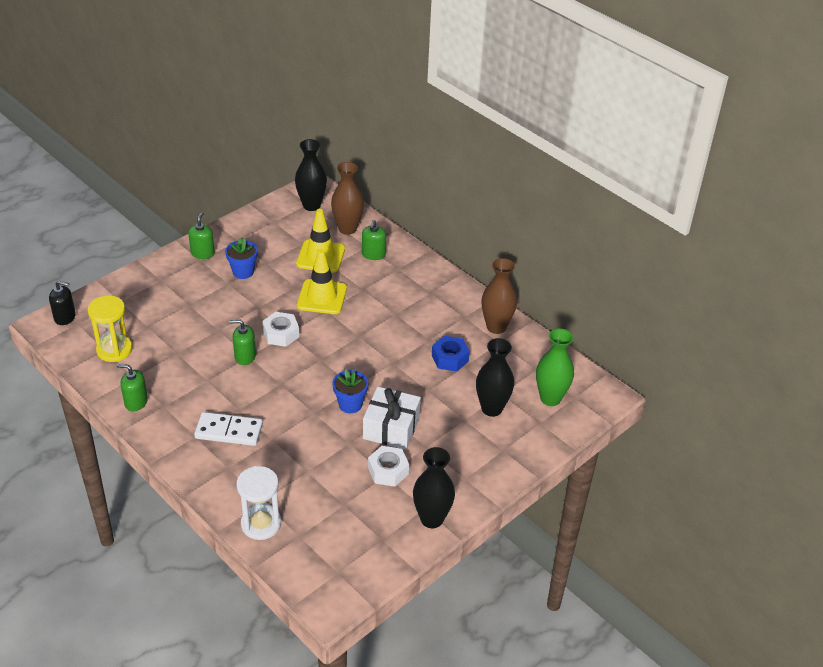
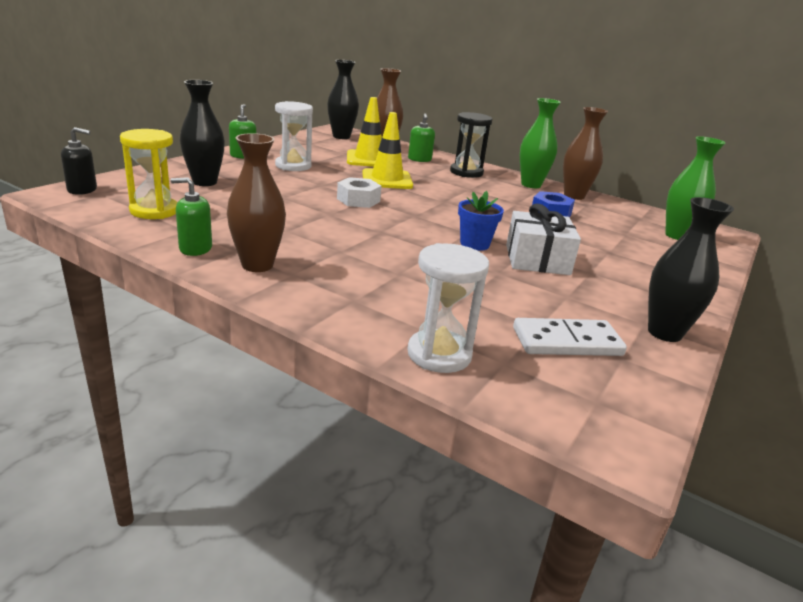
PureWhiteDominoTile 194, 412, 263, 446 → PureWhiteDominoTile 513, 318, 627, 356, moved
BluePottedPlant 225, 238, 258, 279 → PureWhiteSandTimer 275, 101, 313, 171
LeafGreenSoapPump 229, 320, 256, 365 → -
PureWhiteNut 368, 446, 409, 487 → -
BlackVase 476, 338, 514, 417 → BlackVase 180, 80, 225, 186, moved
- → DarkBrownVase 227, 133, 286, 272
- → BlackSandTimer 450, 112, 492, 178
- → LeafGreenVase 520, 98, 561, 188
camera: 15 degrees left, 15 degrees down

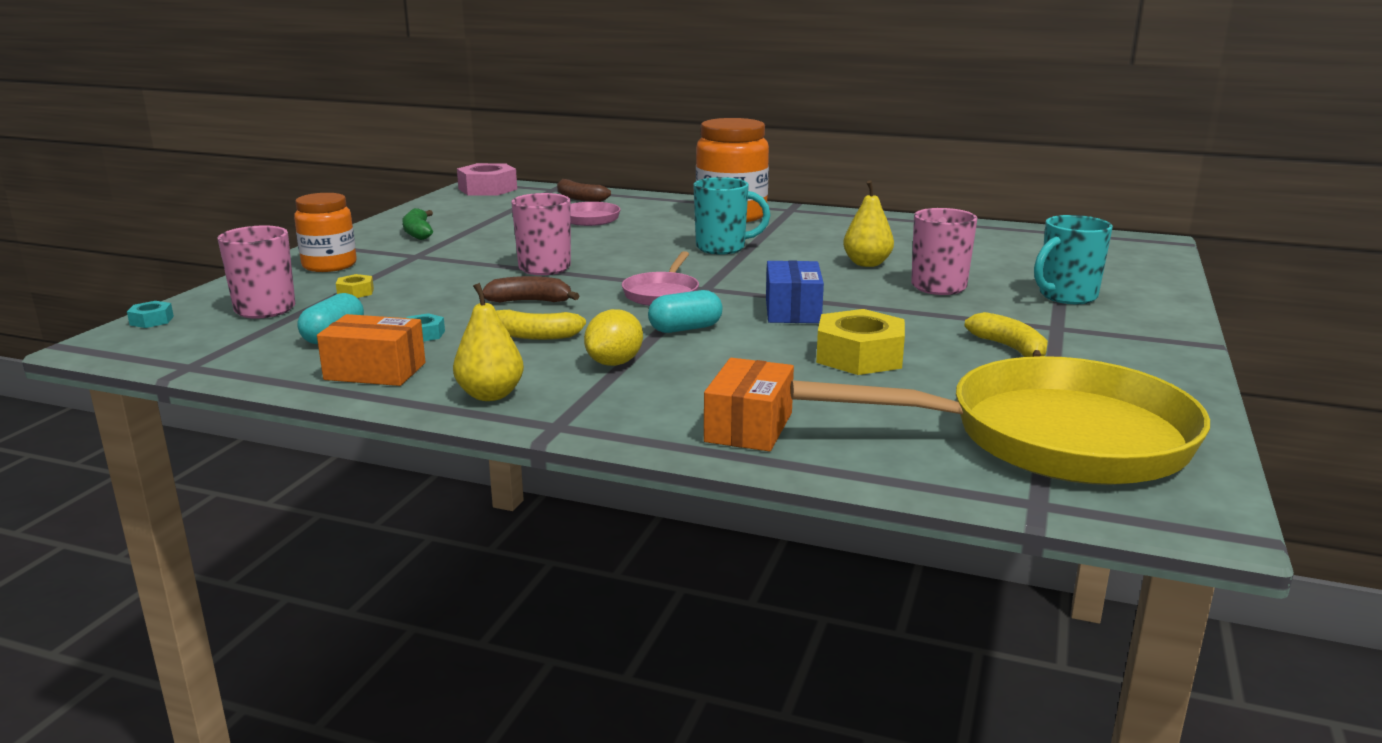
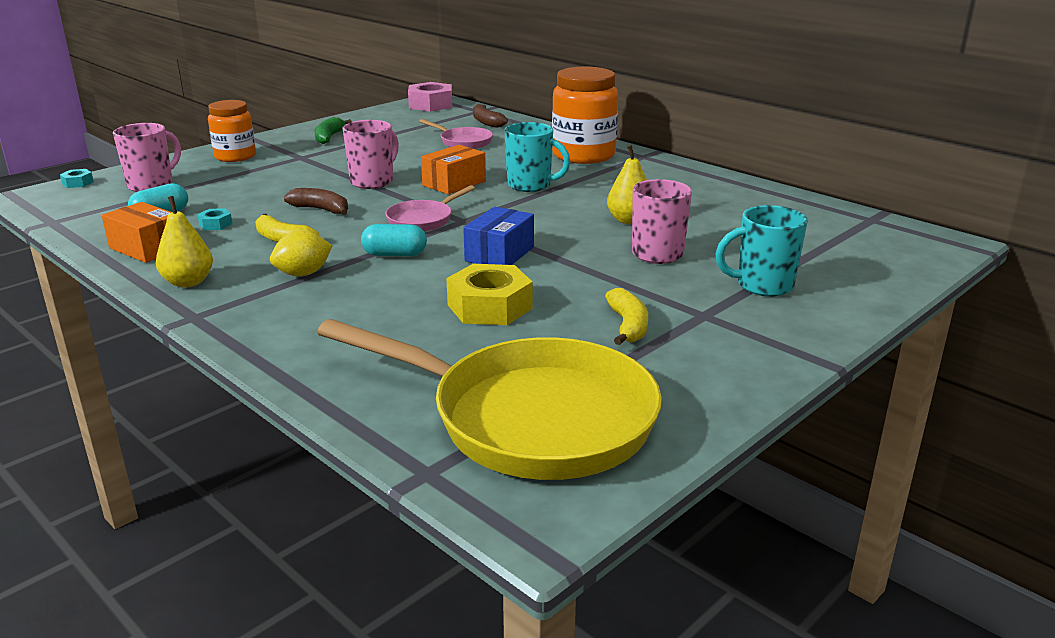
BrightYellowNut 336, 274, 374, 298 → -
OrangeColouredPackage 704, 358, 794, 451 → OrangeColouredPackage 421, 145, 486, 194, moved
camera: 25 degrees right, 5 degrees up

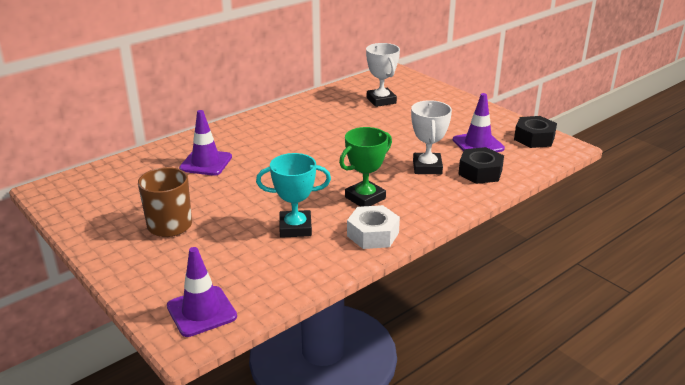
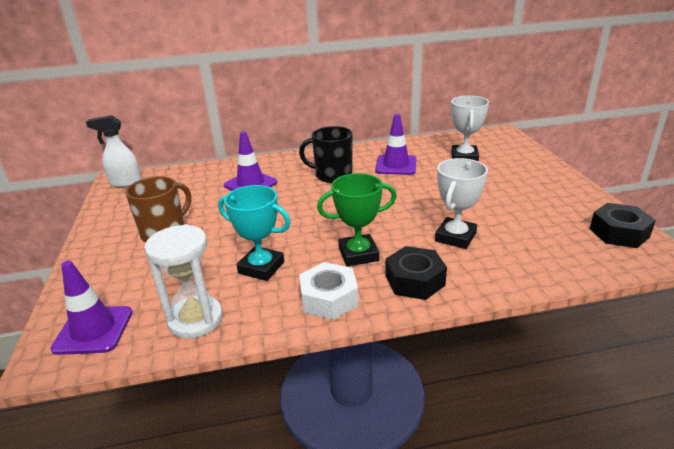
VioletSafetyCone 453, 93, 505, 152 → VioletSafetyCone 375, 114, 416, 175, moved
BlackNut 458, 147, 504, 184 → BlackNut 385, 246, 447, 300, moved
- → PureWhiteSprayBottle 86, 115, 142, 187
- → PureWhiteSandTimer 144, 224, 223, 339
- → BlackCoffeeMug 299, 126, 353, 183
camera: 30 degrees right, 0 degrees up

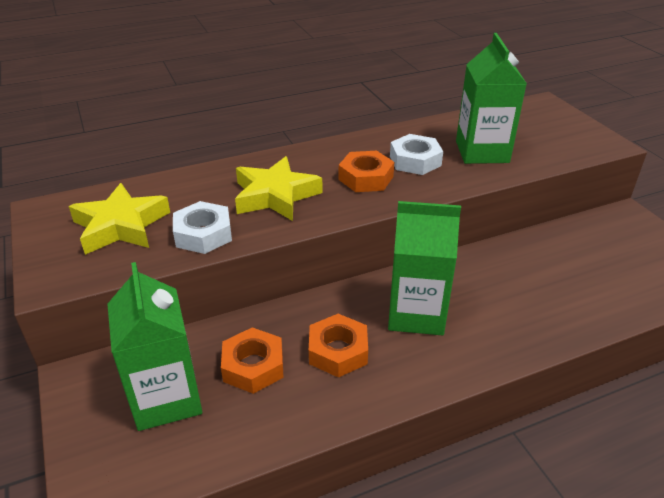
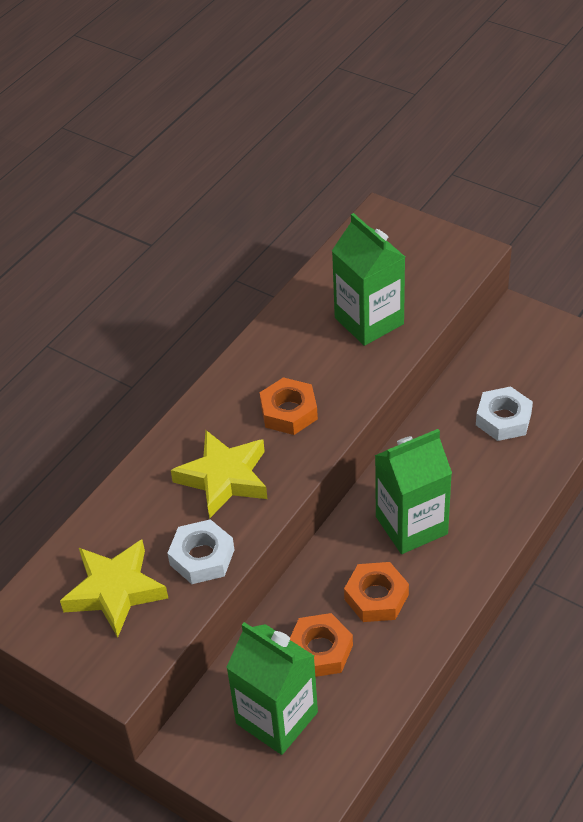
PureWhiteNut 390, 134, 443, 175 → PureWhiteNut 476, 386, 533, 441, moved
camera: 30 degrees left, 10 degrees up

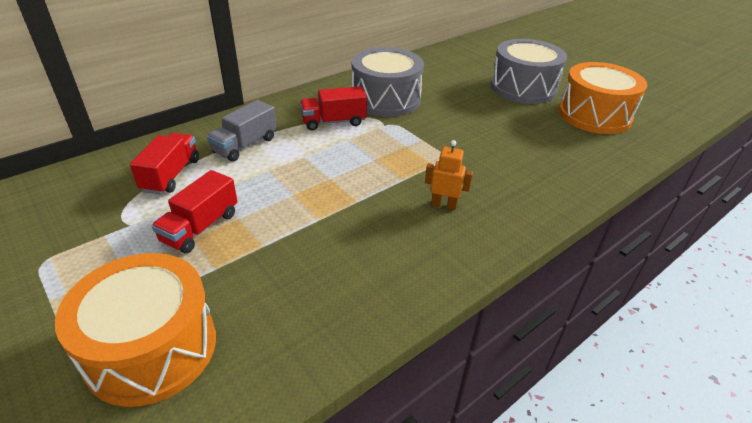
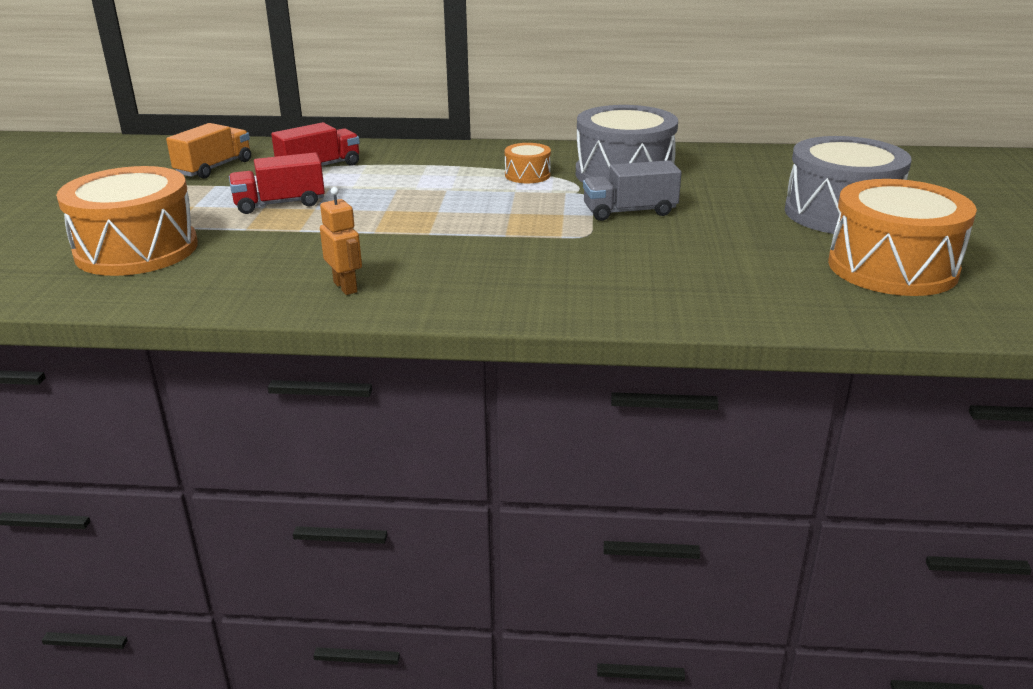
GreyLorry 207, 100, 277, 162 → GreyLorry 583, 160, 682, 221, moved
ScarletLorry 300, 86, 367, 130 → OrangeColouredDrum 505, 143, 551, 183
OrangeColouredRobot 425, 140, 473, 210 → OrangeColouredRobot 320, 187, 362, 295, moved
- → OrangeColouredLorry 166, 123, 251, 179
camera: 45 degrees right, 10 degrees down

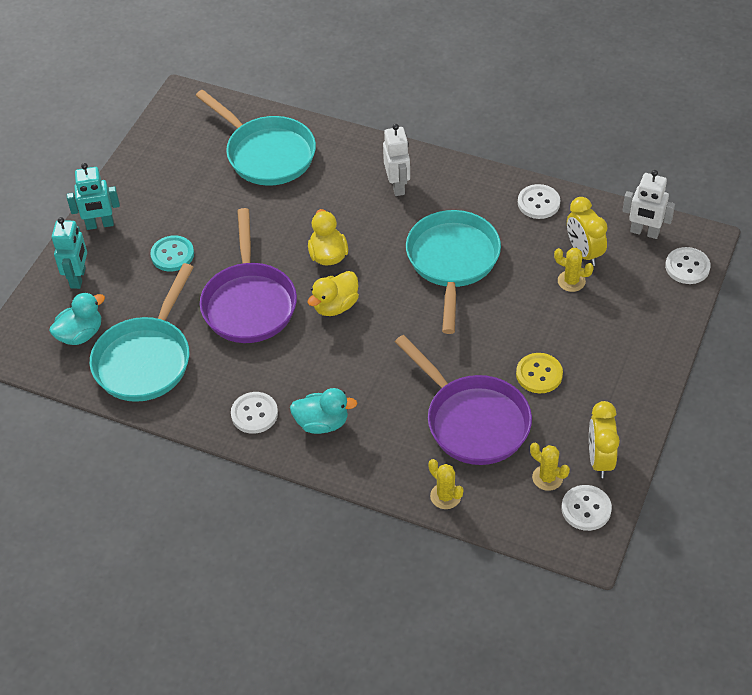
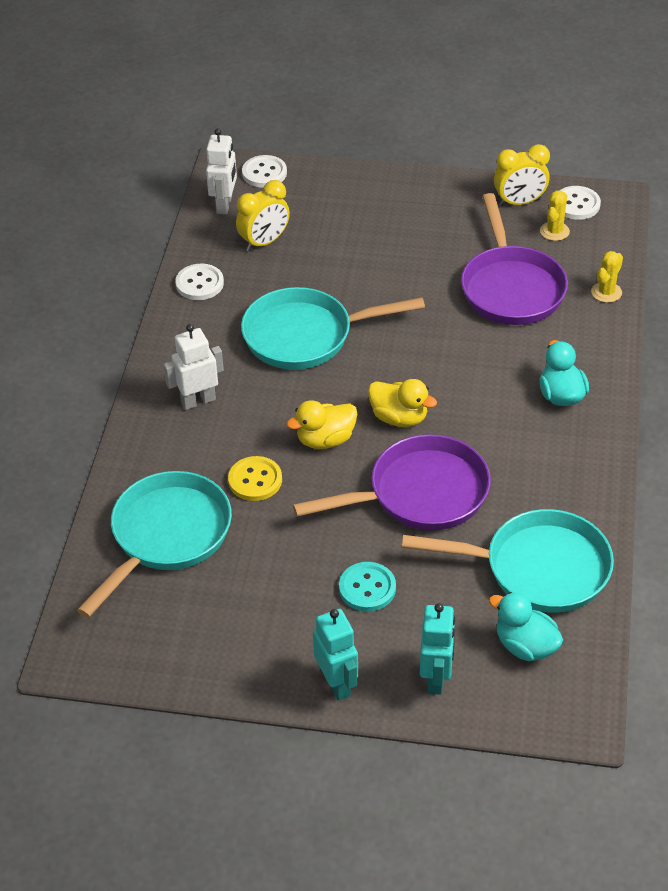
TealRobot 52, 217, 87, 289 → TealRobot 420, 603, 455, 695, 105 degrees clockwise
PureWhiteShirtButton 231, 392, 278, 434 → -
VioletPan 395, 335, 532, 465 → VioletPan 461, 193, 568, 325, 135 degrees clockwise
BrightYellowShirtButton 516, 353, 563, 393 → BrightYellowShirtButton 228, 456, 282, 501, moved
BrightYellowSaguaroCactus 554, 248, 594, 292 → -
camera: 105 degrees left, 5 degrees down

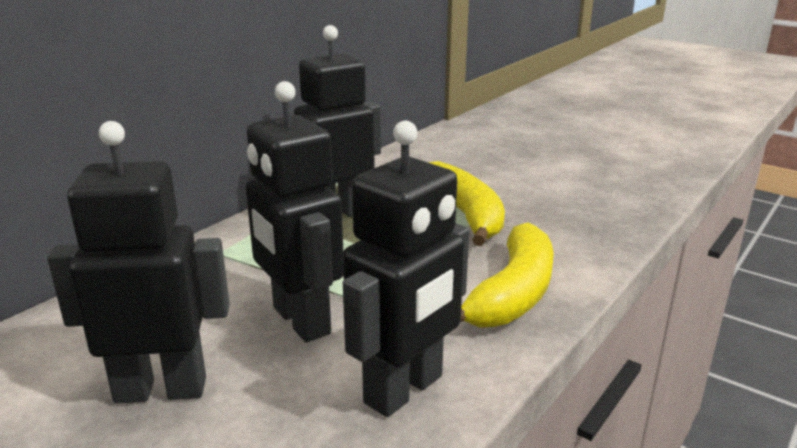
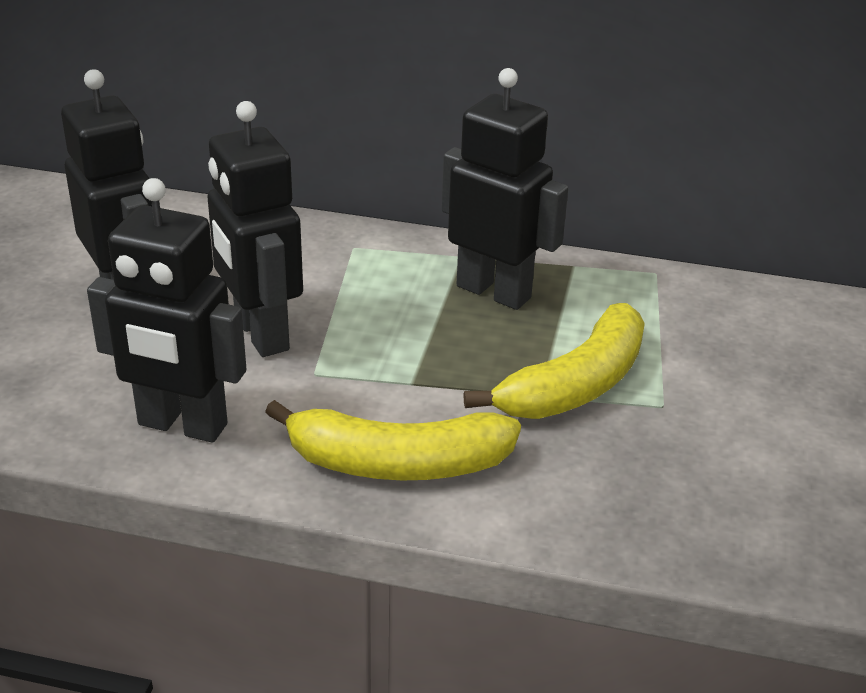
BlackRobot 246, 81, 343, 342 → BlackRobot 207, 101, 303, 357, 60 degrees counterclockwise
camera: 65 degrees right, 10 degrees up

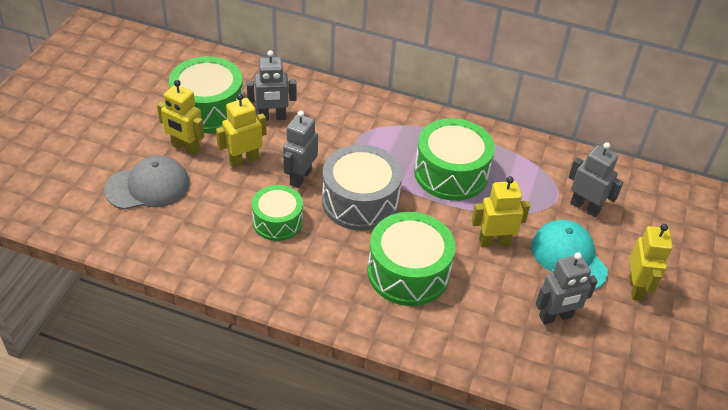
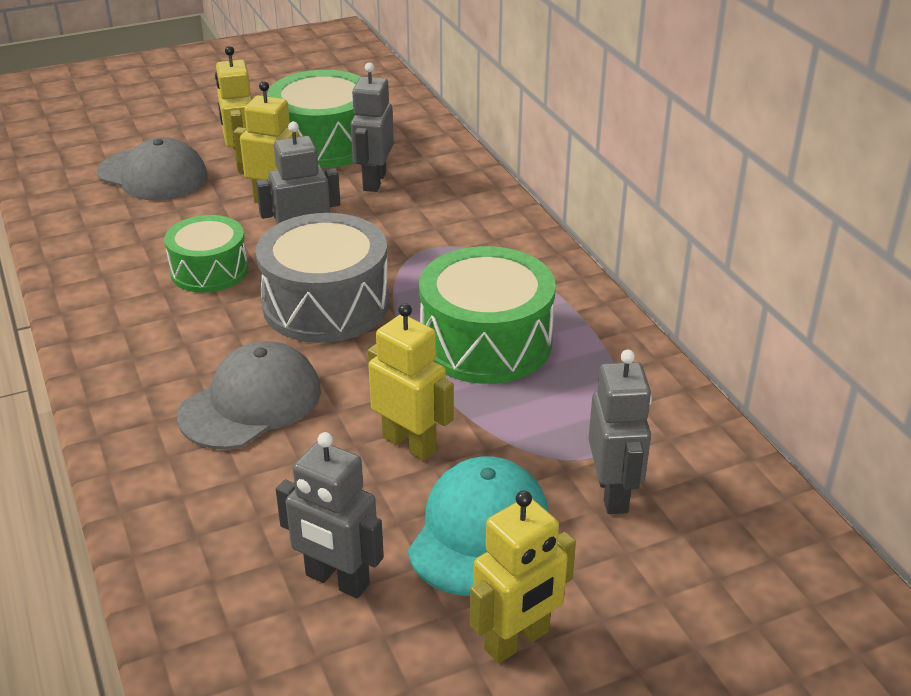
GreyRobot 246, 50, 297, 121 → GreyRobot 351, 63, 394, 192, 60 degrees clockwise
LeafGreenDrum 368, 212, 455, 306 → GreyCap 177, 341, 321, 449
camera: 50 degrees right, 10 degrees down

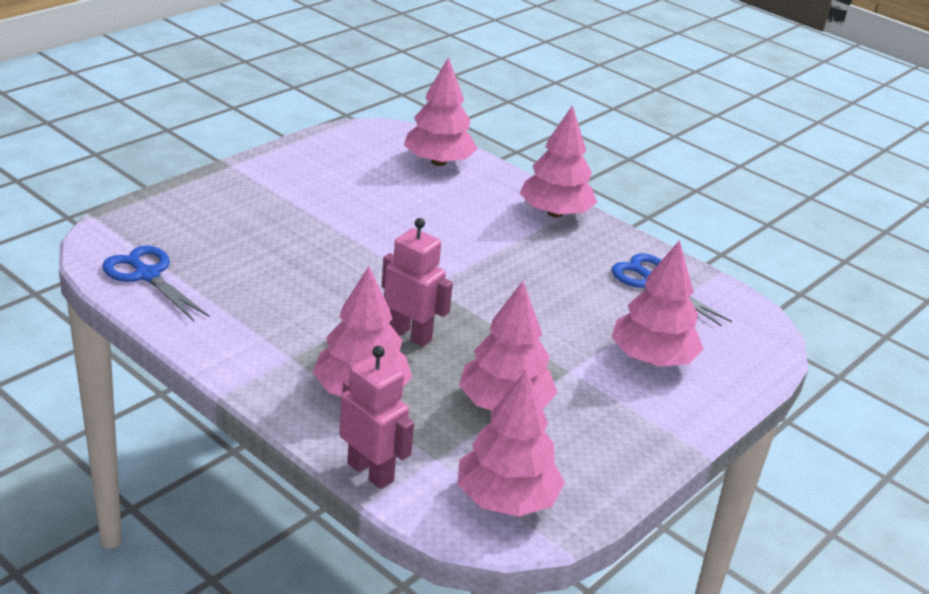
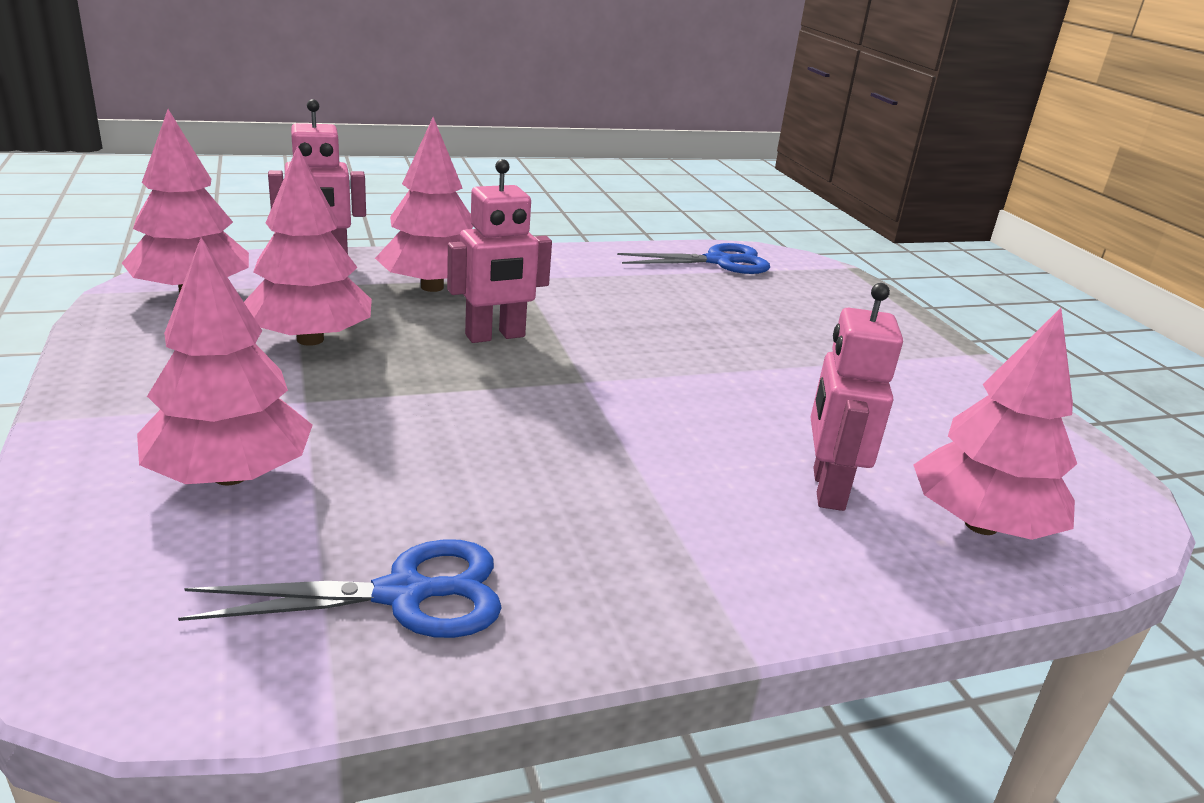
RosePinkToyTree 520, 105, 597, 218 → -
- → RosePinkRobot 811, 283, 903, 511
camera: 120 degrees right, 5 degrees down

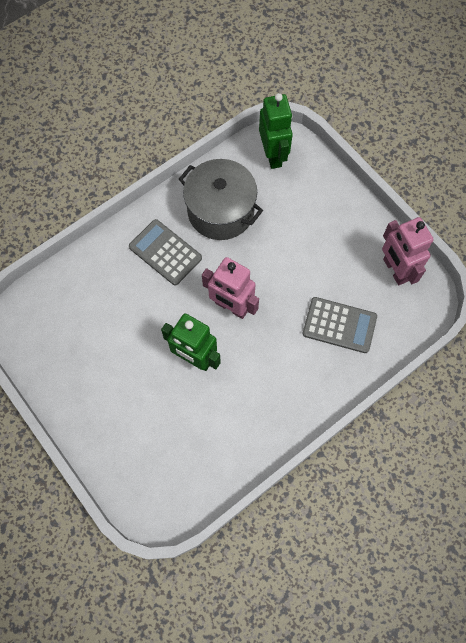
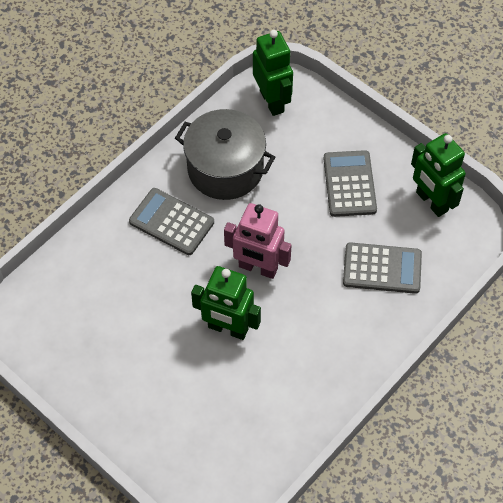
RosePinkRobot 382, 217, 434, 285 → LeafGreenRobot 411, 133, 466, 217
- → GreyPocketCalculator 323, 150, 377, 217
camera: 10 degrees left, 10 degrees down

